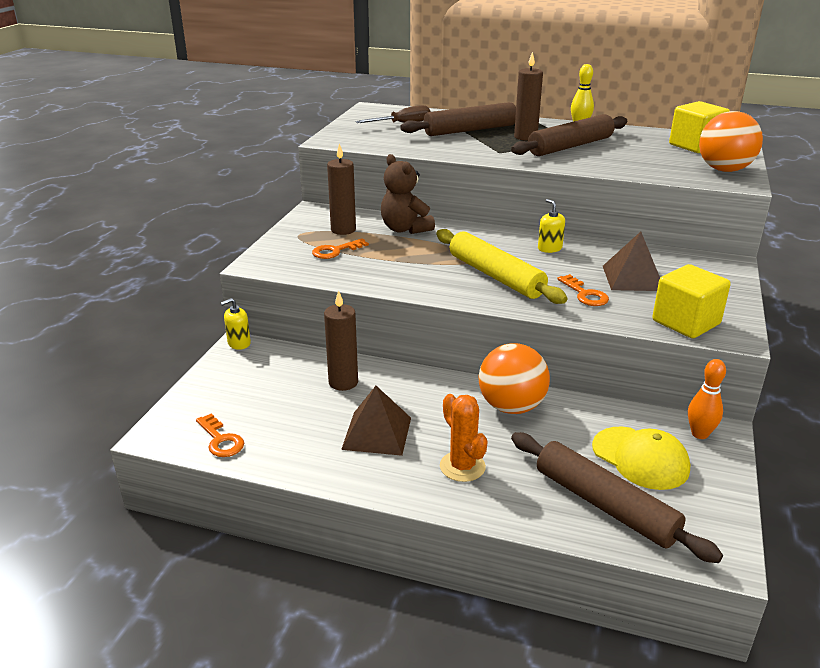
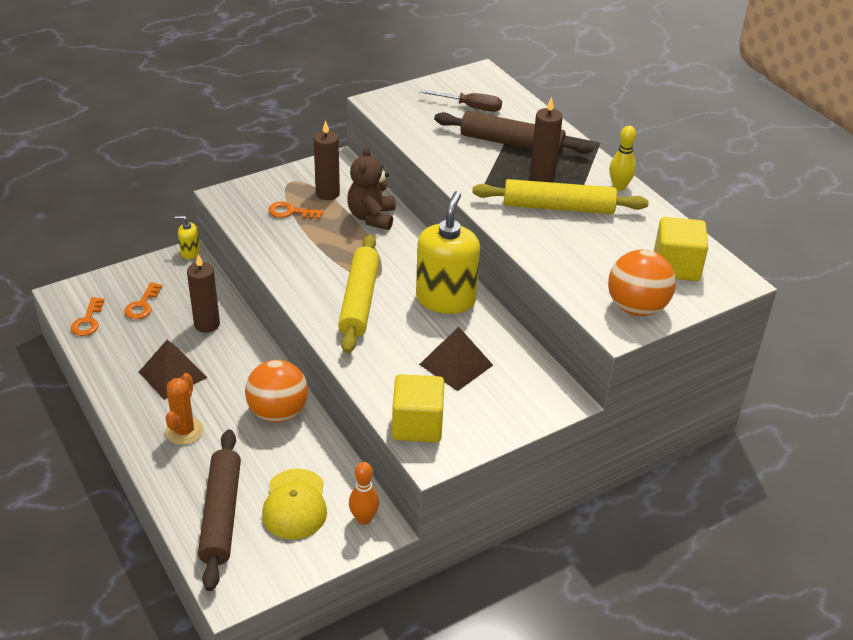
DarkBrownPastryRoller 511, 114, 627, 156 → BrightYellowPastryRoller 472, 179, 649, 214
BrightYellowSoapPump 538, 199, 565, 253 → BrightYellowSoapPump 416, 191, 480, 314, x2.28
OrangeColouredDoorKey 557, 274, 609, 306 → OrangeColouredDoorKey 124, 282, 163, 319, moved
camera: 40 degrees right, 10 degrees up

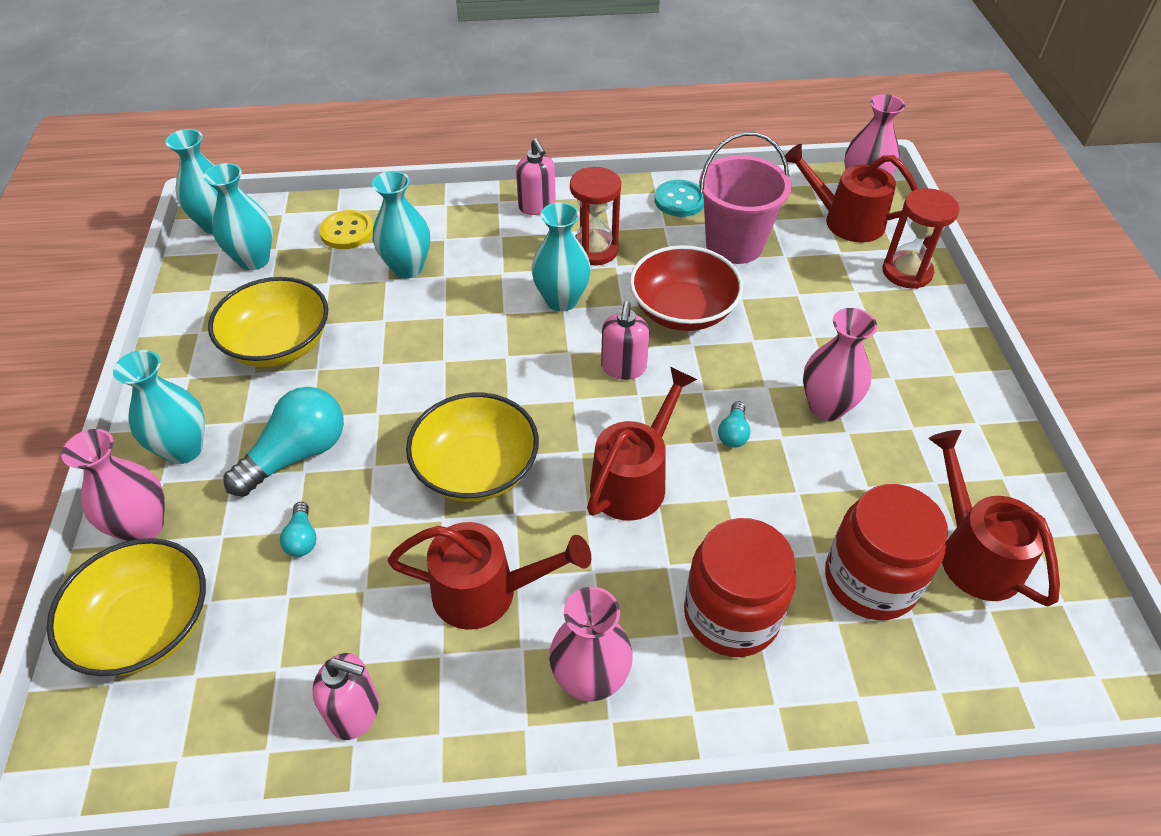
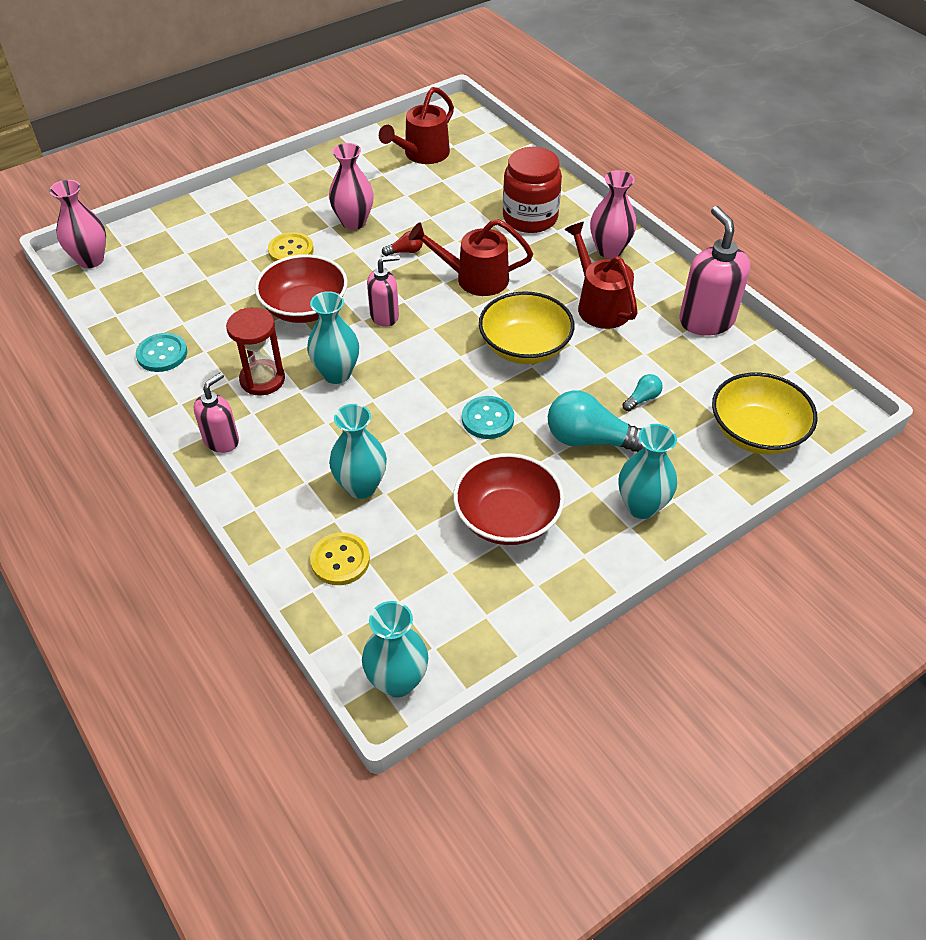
RosePinkVase 61, 429, 165, 541 → -
TealVase 203, 163, 273, 270 → -
BrightYellowServingBowl 208, 277, 329, 367 → ScarletServingBowl 453, 453, 565, 545
RosePinkSoapPump 313, 653, 379, 740 → RosePinkSoapPump 679, 206, 750, 336, x1.63
RosePinkSandBucket 699, 132, 792, 264 → -
TealBulb 718, 401, 751, 448 → ScarletBulb 382, 231, 423, 256
ScarletSprinklingCan 785, 144, 919, 242 → -
ScarletPreserveJar 825, 484, 948, 620 → -
ScarletSandTimer 882, 188, 960, 289 → -
- → BrightYellowShirtButton 268, 232, 314, 262
- → TealShirtButton 462, 396, 514, 439
camera: 120 degrees left, 0 degrees up

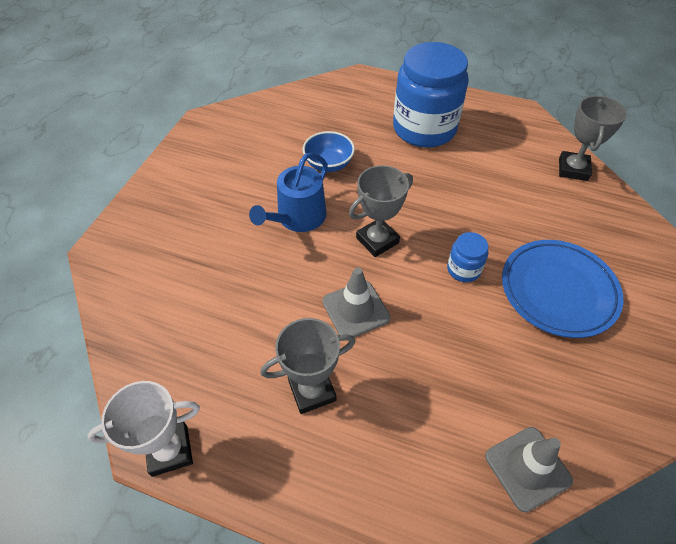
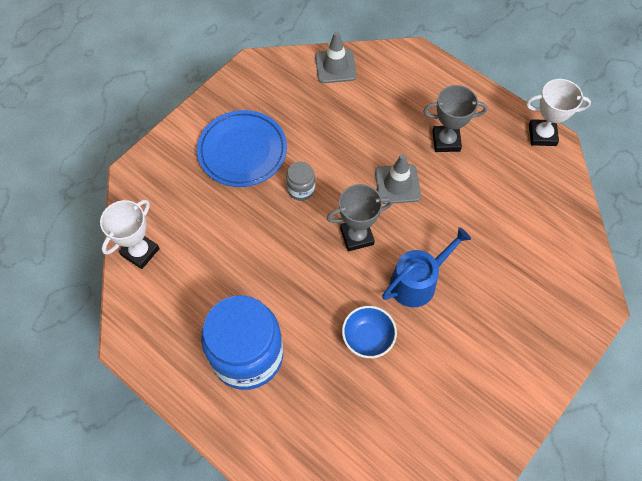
BluePreserveJar 447, 232, 488, 282 → GreyPreserveJar 286, 162, 315, 201
GreyPrizeCup 559, 96, 627, 181 → PureWhitePrizeCup 100, 199, 159, 269
camera: 160 degrees left, 10 degrees up

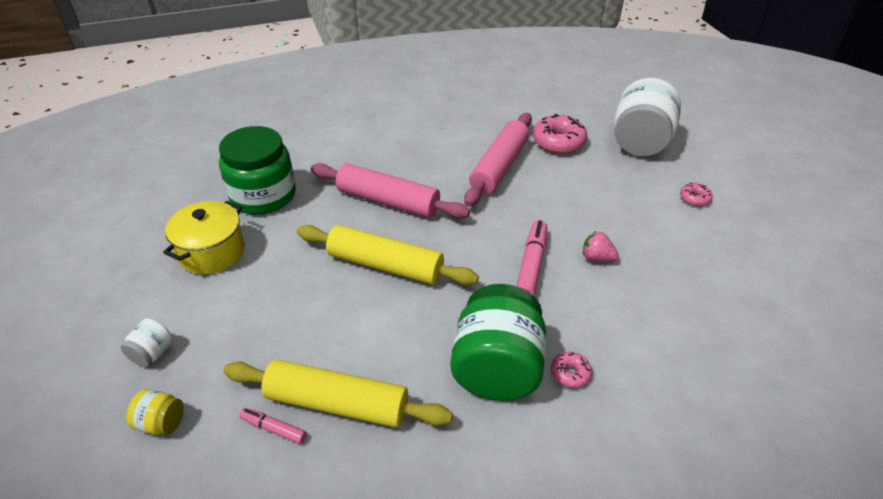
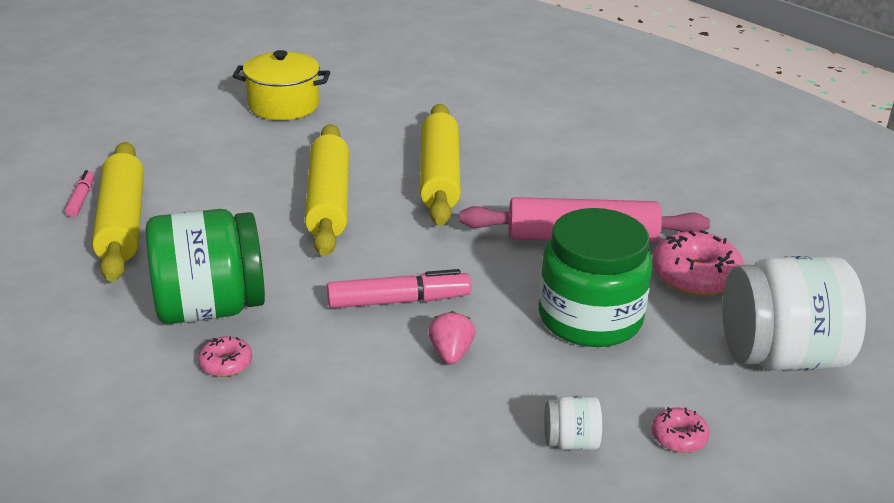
PureWhitePreserveJar 120, 319, 173, 367 → PureWhitePreserveJar 544, 396, 602, 450, moved
BrightYellowPreserveJar 126, 389, 184, 435 → -
LeafGreenPreserveJar 219, 126, 296, 215 → LeafGreenPreserveJar 539, 208, 653, 347, moved
RosePinkPastryRoller 311, 163, 470, 219 → BrightYellowPastryRoller 420, 104, 461, 226
camera: 65 degrees right, 10 degrees down

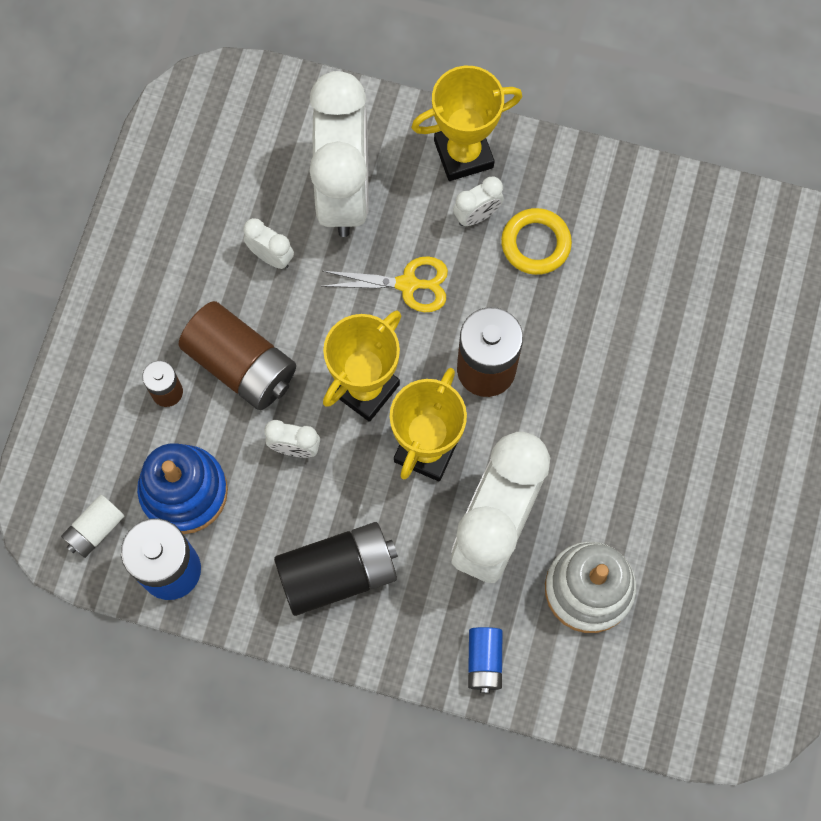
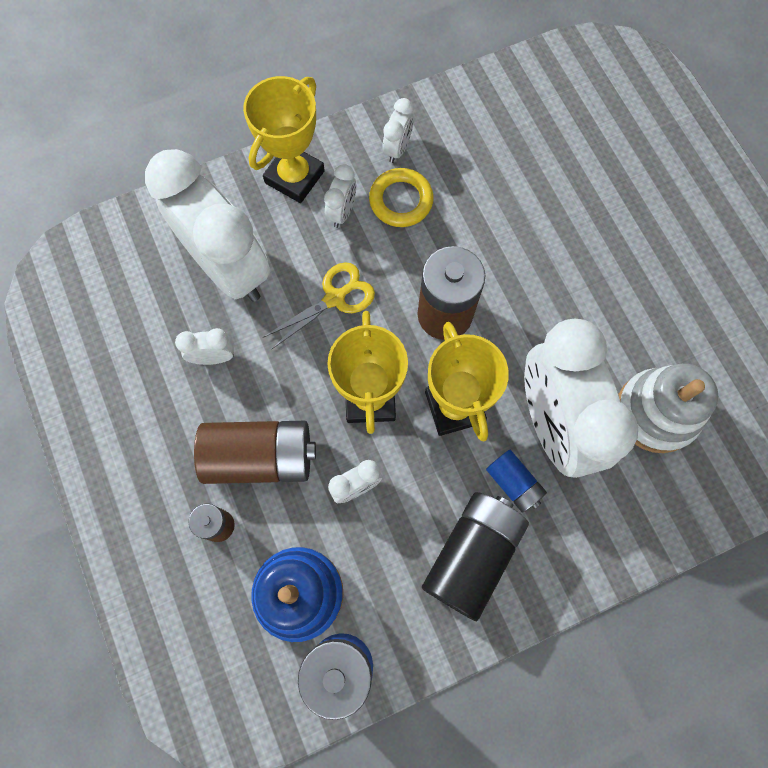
PureWhiteBattery 61, 495, 124, 558 → -
BlueBattery 468, 627, 502, 693 → BlueBattery 486, 450, 547, 513, moved
- → PureWhiteAlarmClock 382, 98, 414, 163
camera: 40 degrees left, 0 degrees up

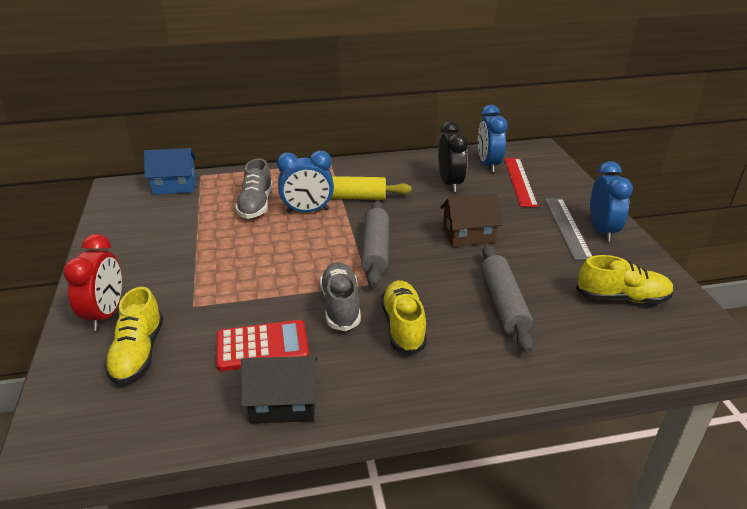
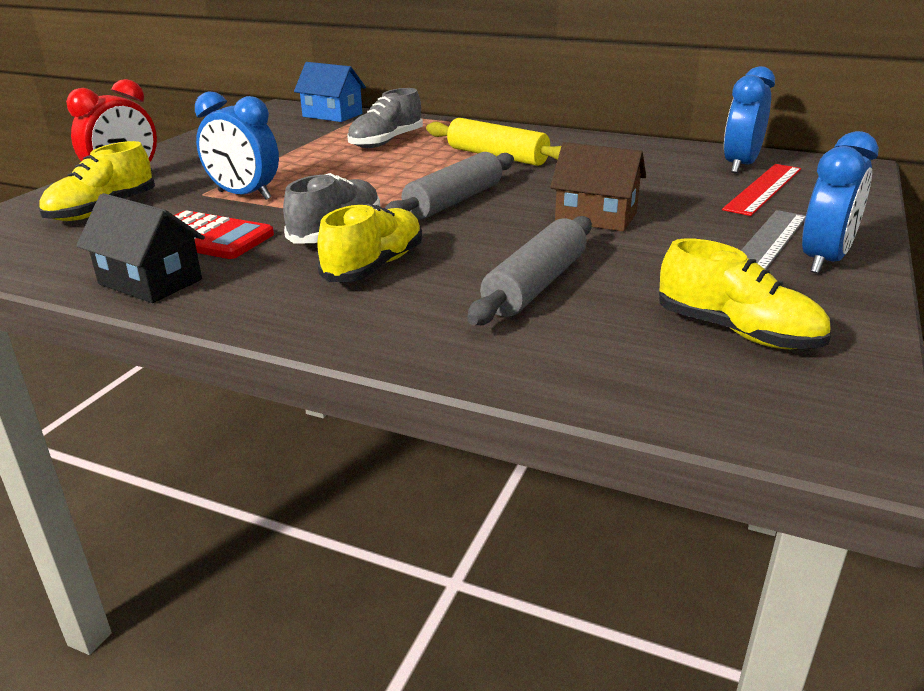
BlueAlarmClock 277, 150, 334, 213 → BlueAlarmClock 195, 92, 279, 200, moved
BlackAlarmClock 438, 121, 468, 192 → -
camera: 35 degrees right, 5 degrees down

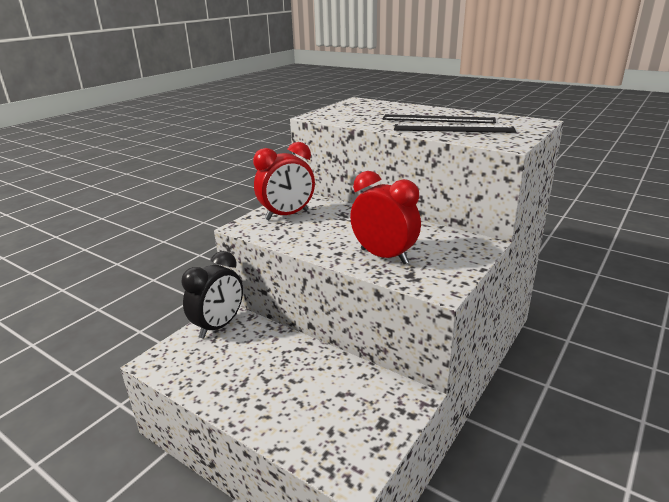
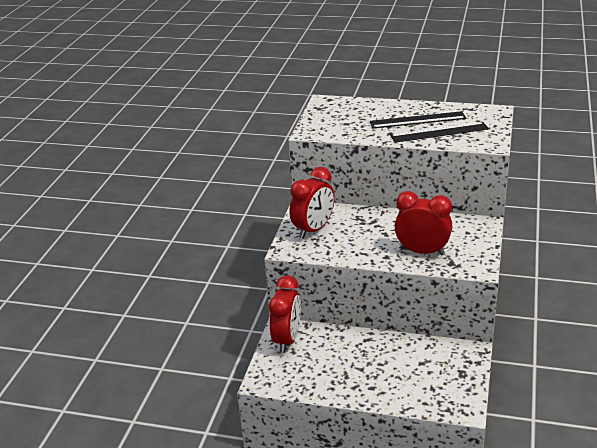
BlackAlarmClock 182, 251, 243, 338 → ScarletAlarmClock 269, 275, 301, 353
camera: 20 degrees left, 5 degrees up

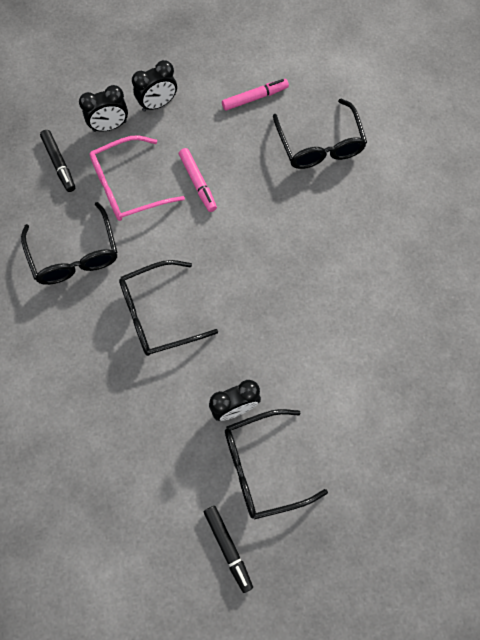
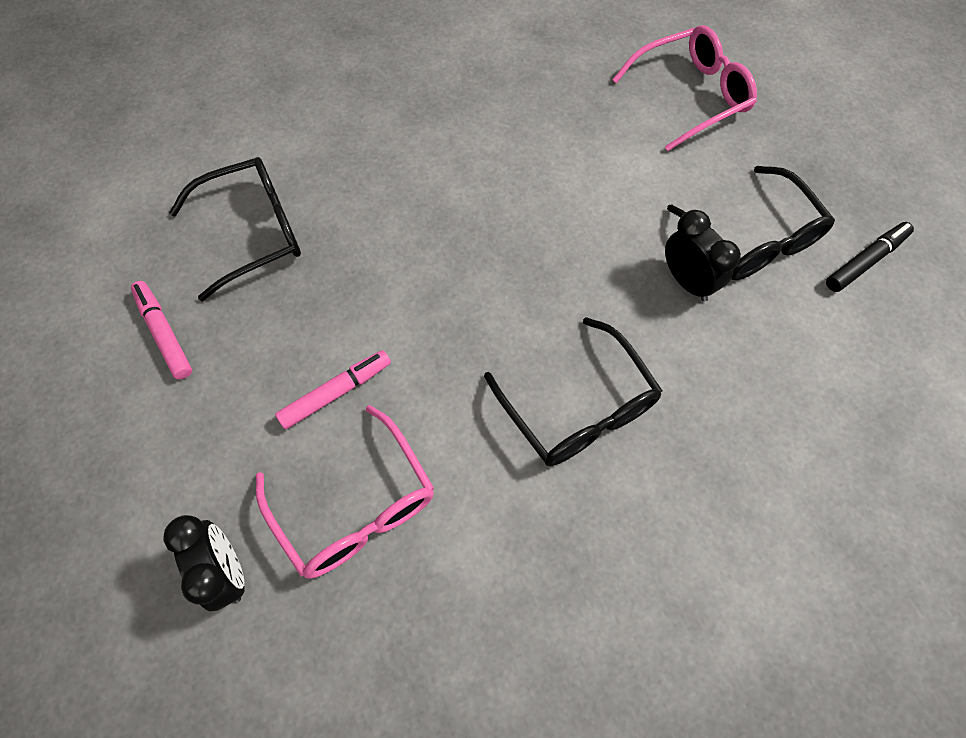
BlackSpectacles 21, 202, 117, 285 → -
BlackFeltPen 40, 130, 75, 192 → -
BlackAlarmClock 132, 60, 177, 112 → -
- → RosePinkSpectacles 612, 25, 757, 151
camera: 100 degrees left, 5 degrees down

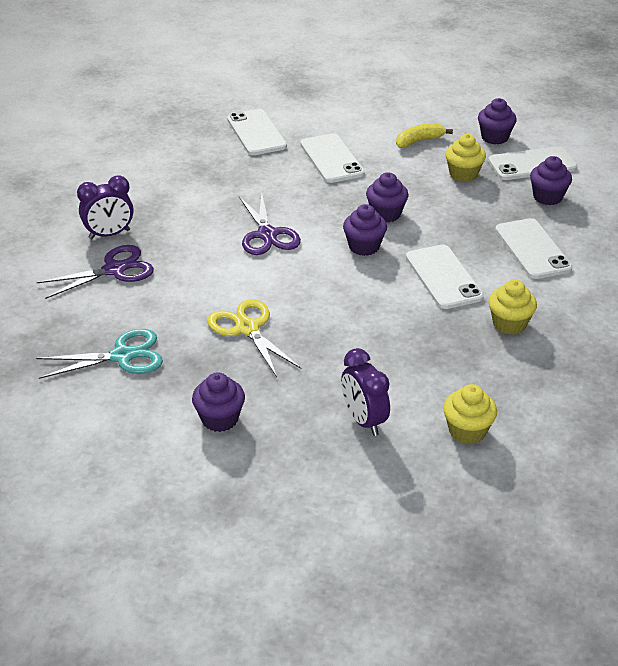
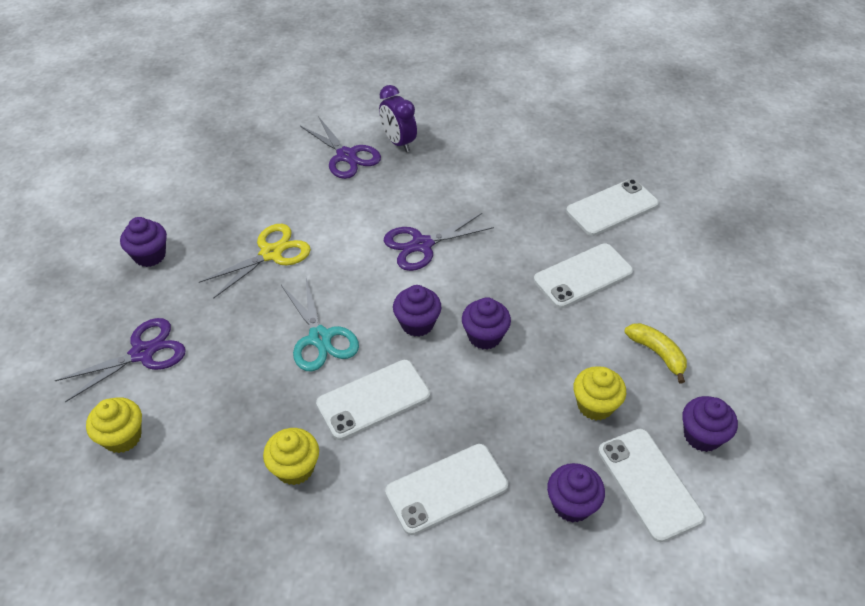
TealScissors 36, 329, 163, 379 → TealScissors 281, 278, 359, 371, moved
VioletAlarmClock 341, 348, 390, 436 → VioletScissors 55, 318, 186, 402
camera: 80 degrees right, 10 degrees up

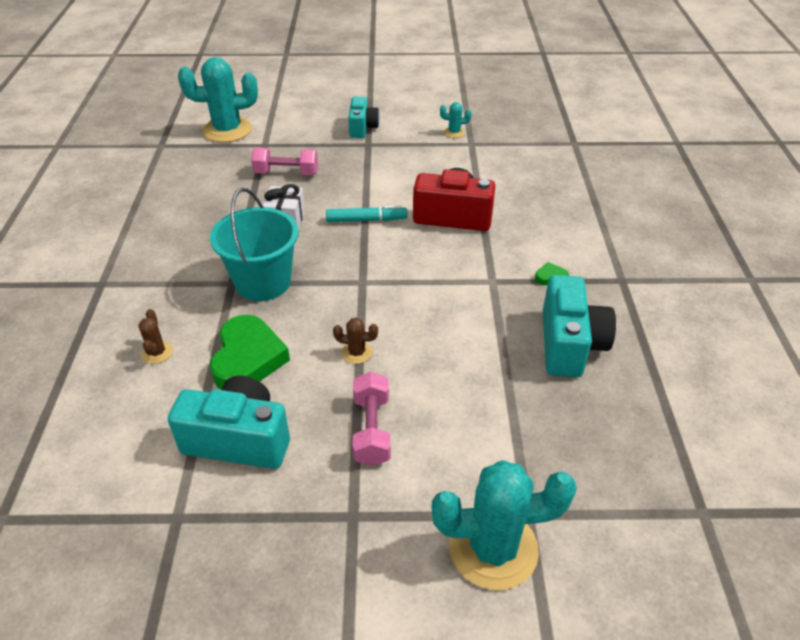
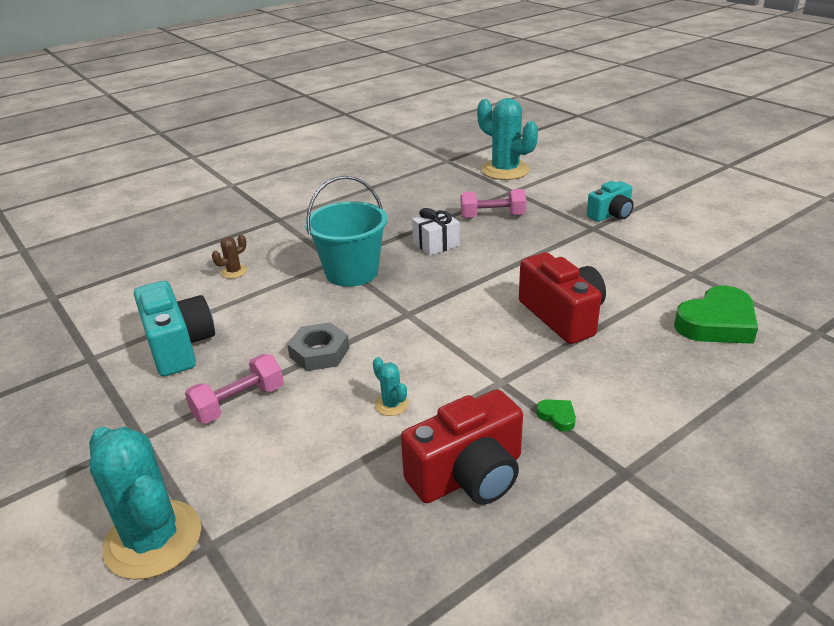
LeafGreenHeartShape 210, 315, 290, 389 → LeafGreenHeartShape 674, 286, 758, 344, moved
RosePinkDumbbell 251, 148, 318, 175 → RosePinkDumbbell 461, 189, 527, 218, 60 degrees counterclockwise
TealFeltPen 326, 205, 407, 222 → -
DarkBrownSaguaroCactus 333, 318, 378, 364 → GreyNut 287, 322, 349, 371
TealSaguaroCactus 440, 102, 472, 138 → TealSaguaroCactus 373, 357, 409, 416, moved
TealCompactCamera 543, 275, 616, 377 → ScarletCompactCamera 401, 389, 523, 505
camera: 55 degrees right, 10 degrees down

